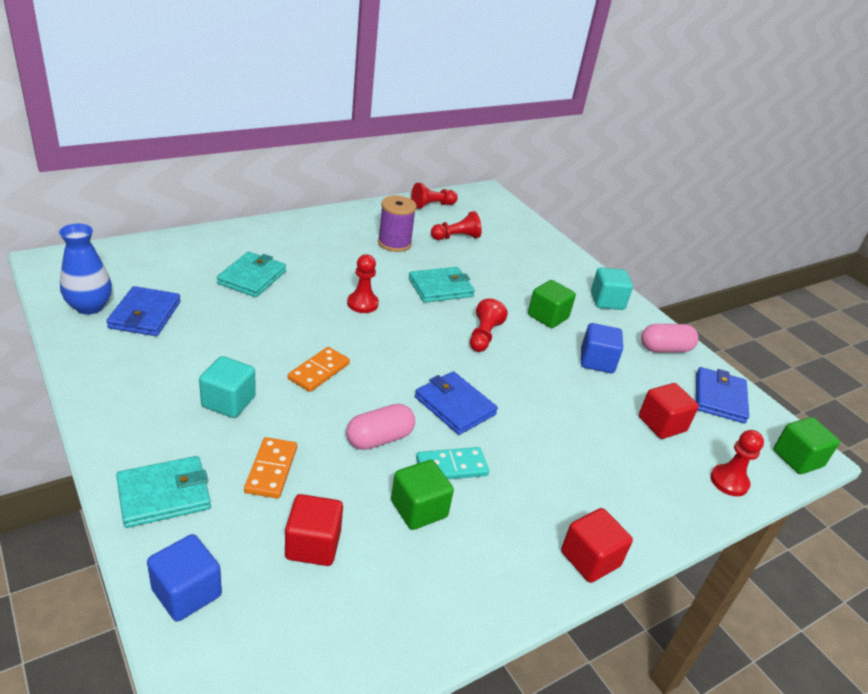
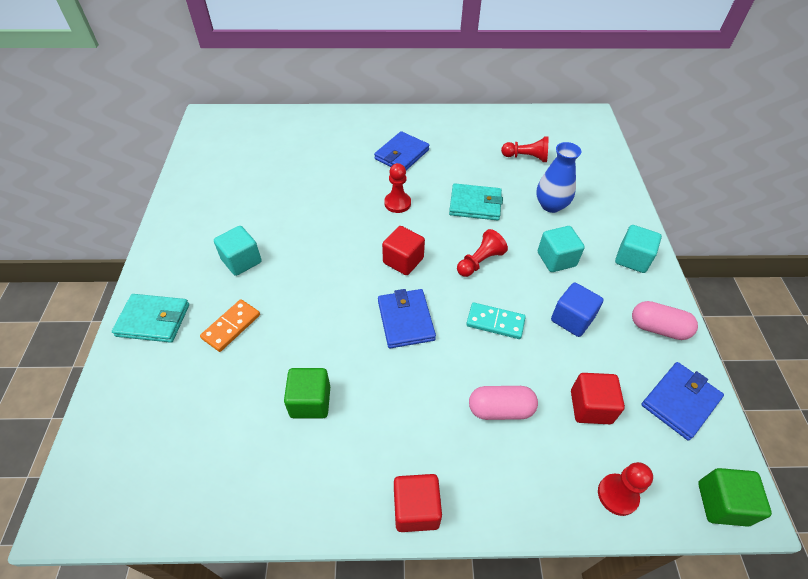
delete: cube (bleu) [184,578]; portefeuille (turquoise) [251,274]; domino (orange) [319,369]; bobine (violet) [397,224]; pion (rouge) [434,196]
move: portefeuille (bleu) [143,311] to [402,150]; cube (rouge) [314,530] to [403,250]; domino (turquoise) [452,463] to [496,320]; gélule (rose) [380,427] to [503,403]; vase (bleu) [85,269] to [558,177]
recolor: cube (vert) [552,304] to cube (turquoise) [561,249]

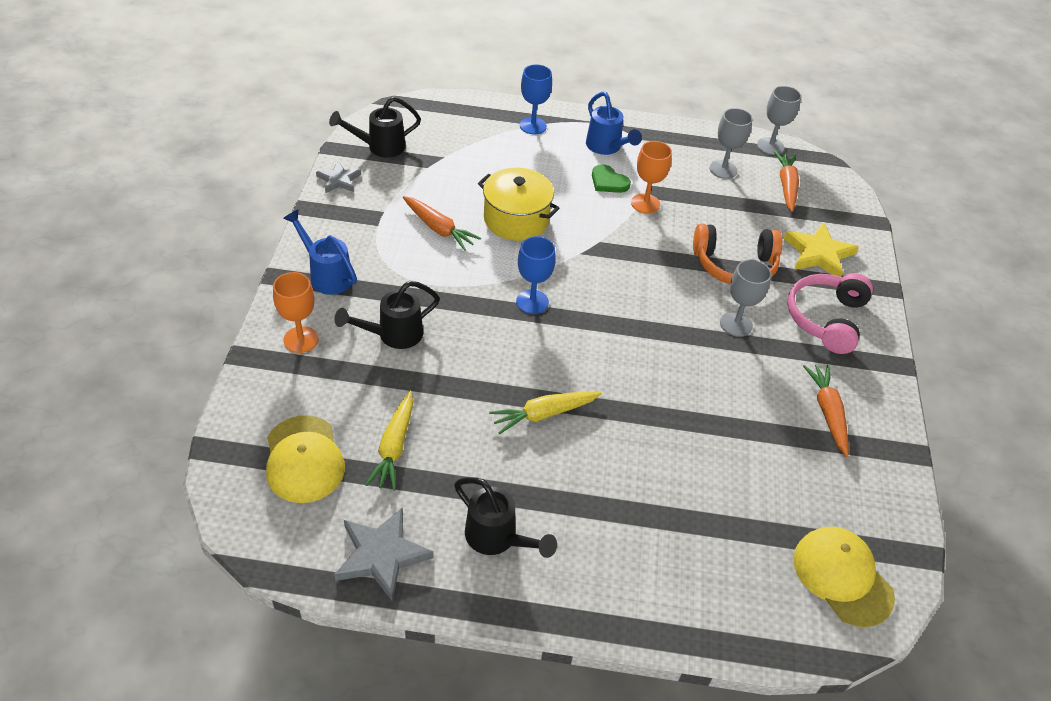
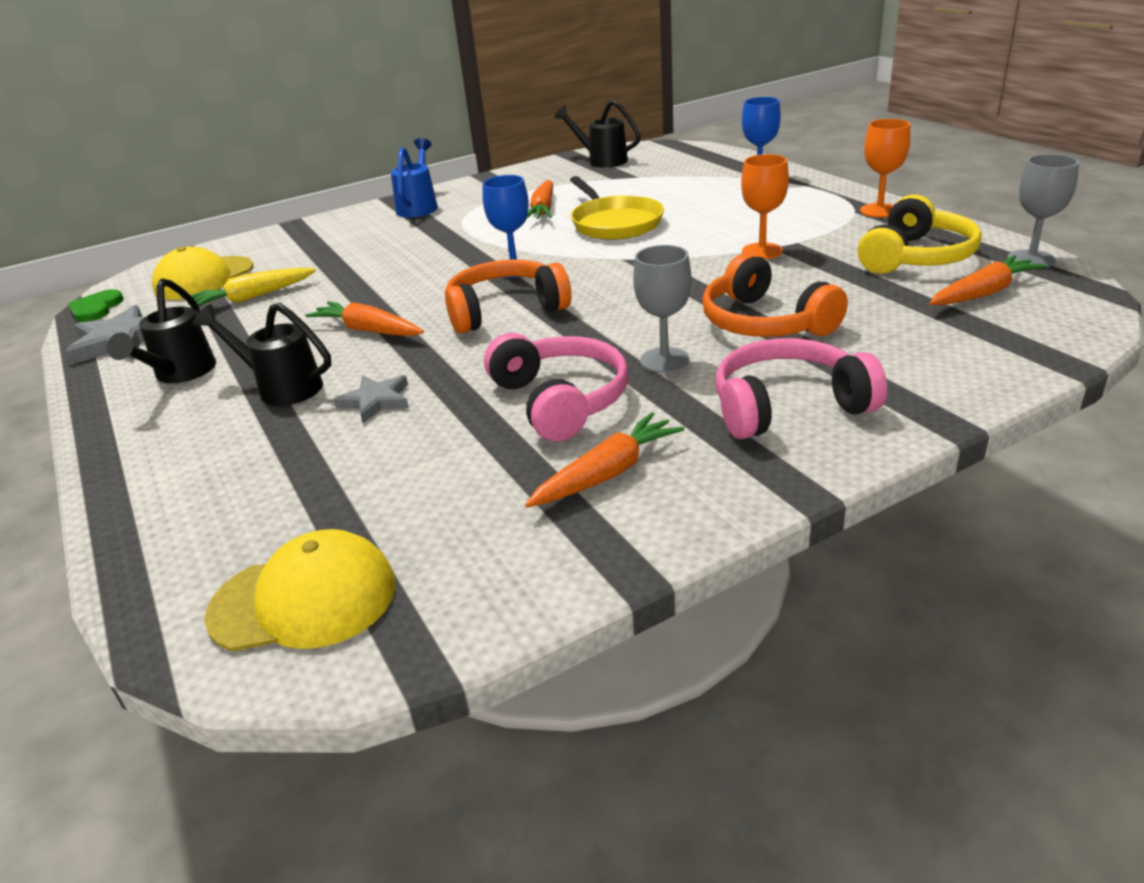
delete: arrosoir (bleu) [614,123]; étoile (jaune) [821,250]
insert: casque audio (orange) [508,296]; casque audio (rose) [556,387]
move: cœur (vert) [611,178] to [96,305]; arrosoir (noir) [387,315] to [262,354]; étoile (gris) [338,177] to [371,399]; verre à pied (orange) [296,312] to [885,168]
replace: marmite (jaune) [519,204] to poêle (jaune) [617,208]; verre à pied (gris) [731,143] to casque audio (jaune) [920,234]
recolor: carotte (jaune) [545,412] to carotte (orange) [364,318]
rotate: casquette (jaune) [844,577] = [300,590] 60 degrees clockwise

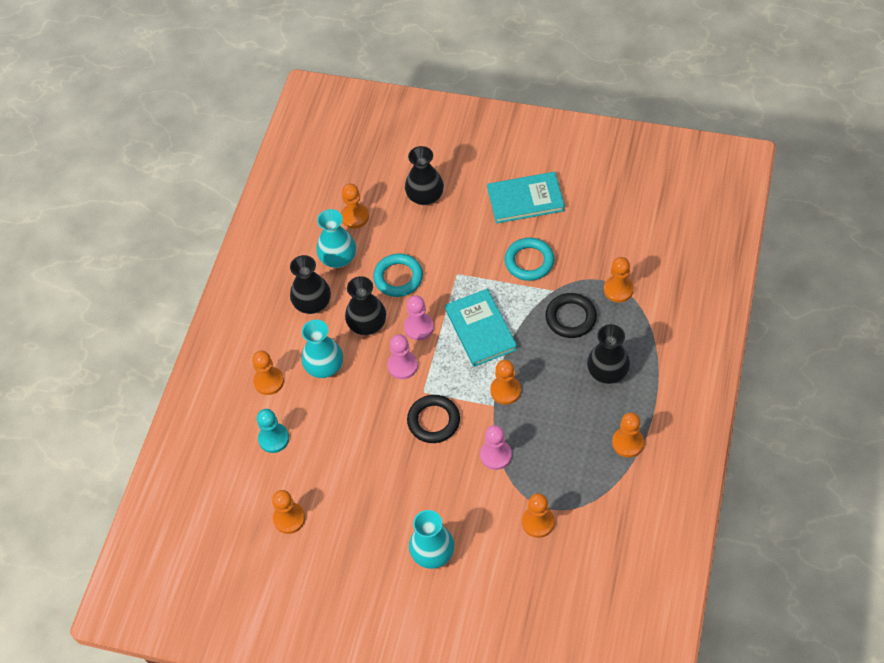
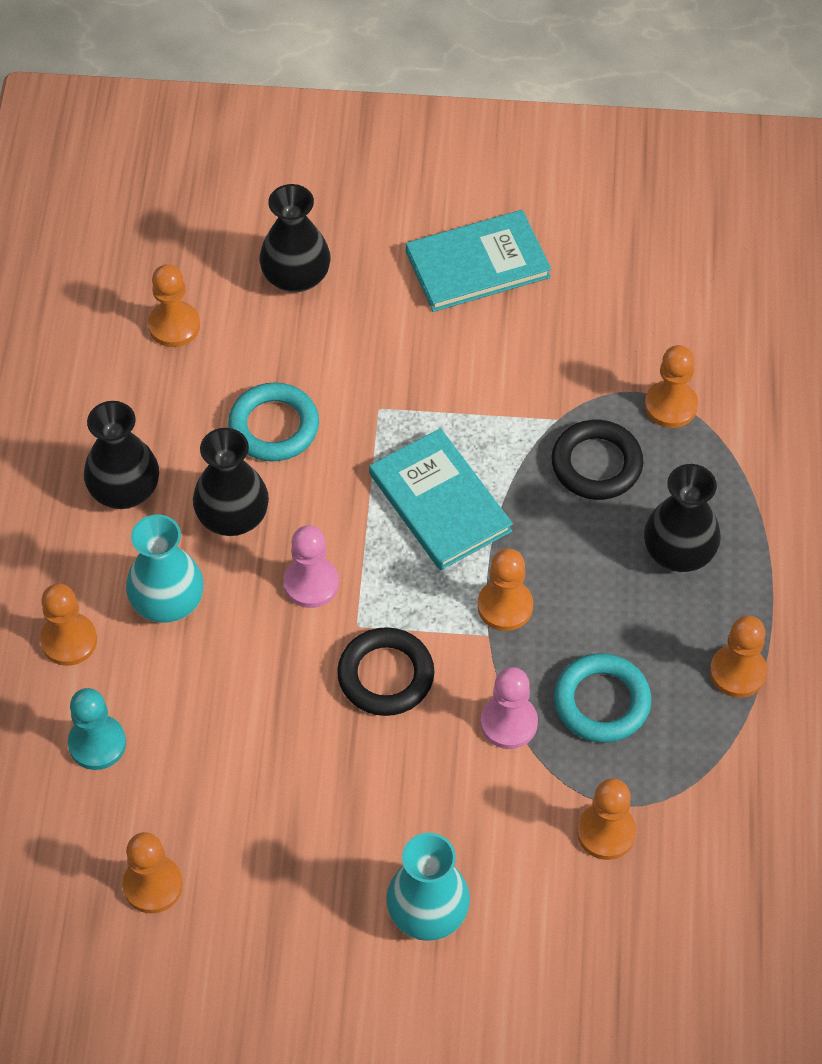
delete: vase (turquoise) [336,238]; pion (rose) [419,317]
move: anneau (turquoise) [529,259] to [603,698]

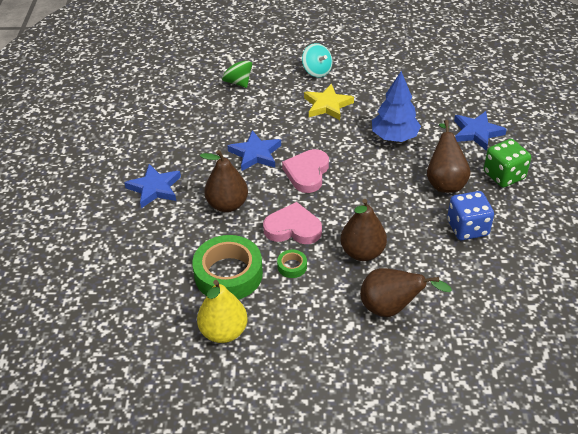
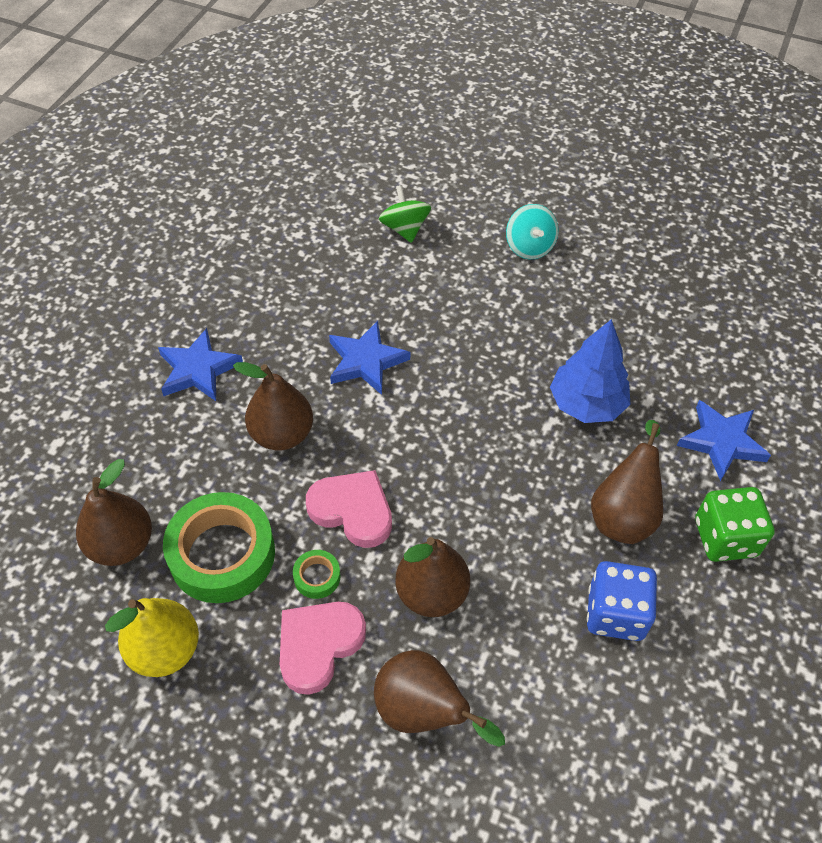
delete: étoile (jaune) [329,102]
insert: poire (marron) [114,512]
move: cœur (rose) [305,171] to [323,648]

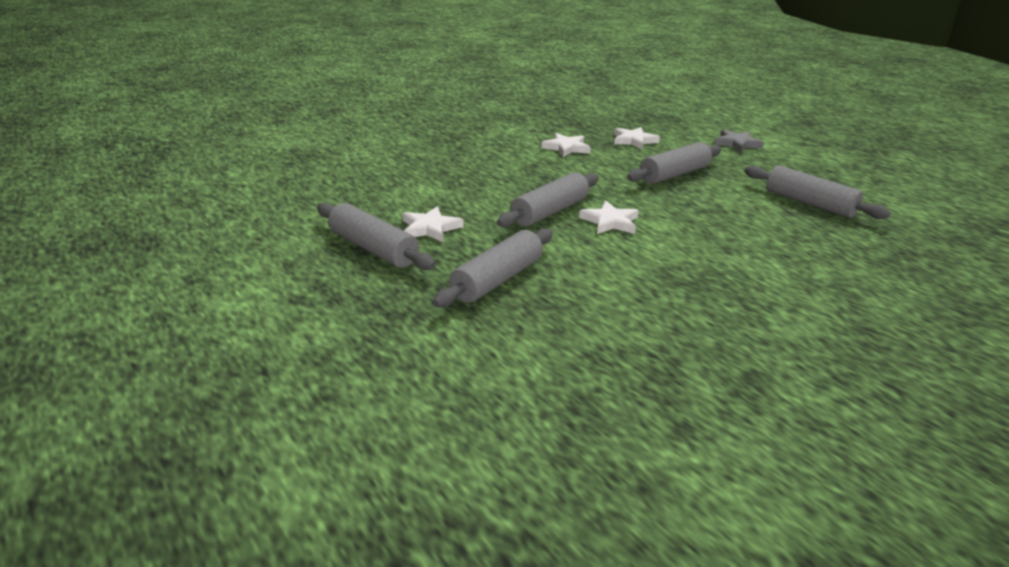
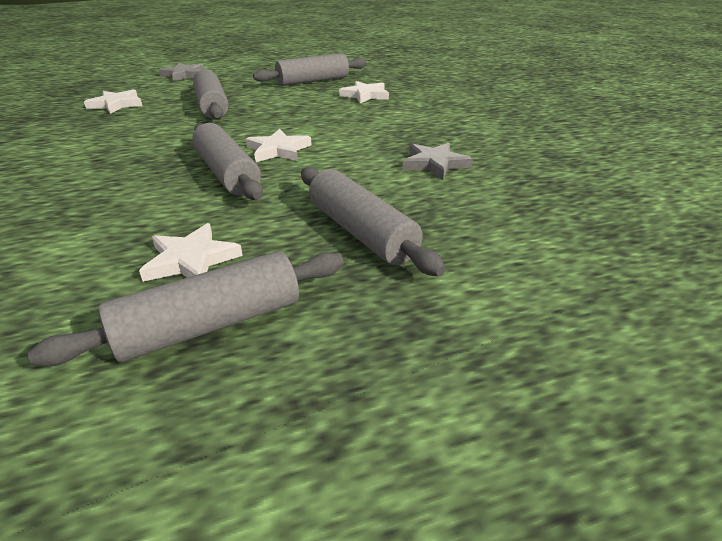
insert: étoile (gris) [438,161]
move: étoile (blanc) [566,145] to [364,92]

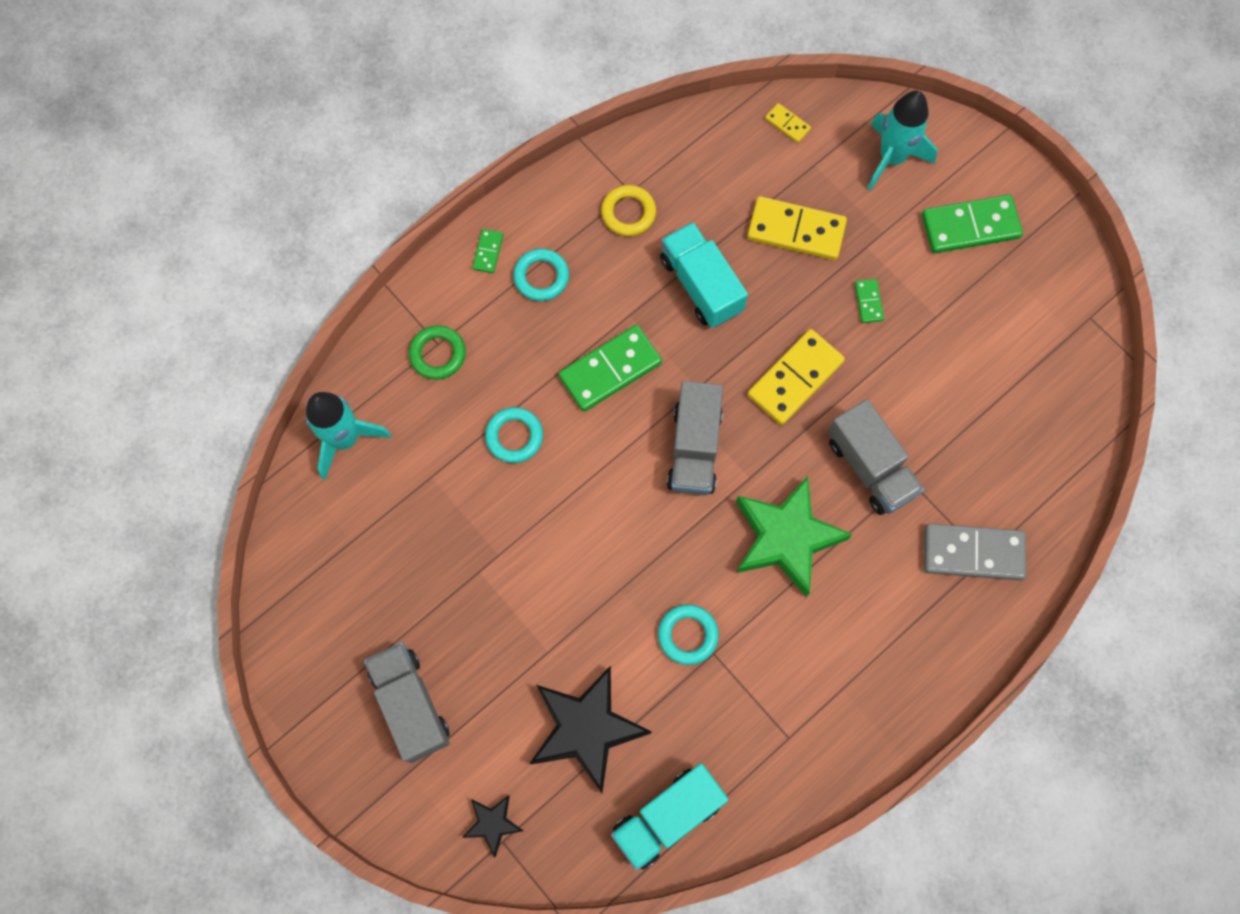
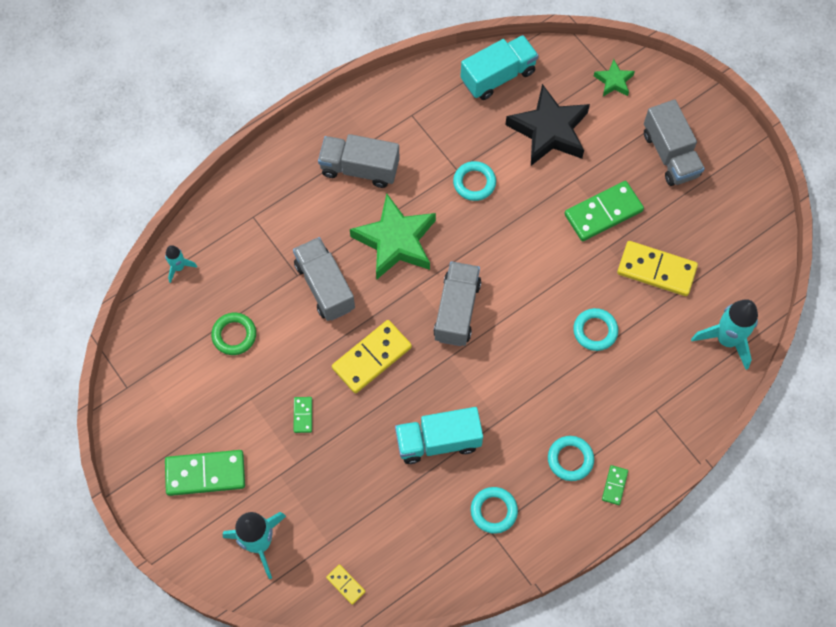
delete: domino (gris) [975,551]
insert: fusée (turquoise) [181,264]; camion (gris) [358,161]
move: anneau (vert) [437,352] to [233,334]; domino (vert) [610,368] to [604,211]; domino (jaune) [797,228] to [657,268]
recolor: anneau (jaune) [628,210] to anneau (turquoise) [494,510]; étoile (noir) [493,826] to étoile (vert) [614,77]
rotate: camion (turquoise) [704,275] = [439,435] 105 degrees clockwise

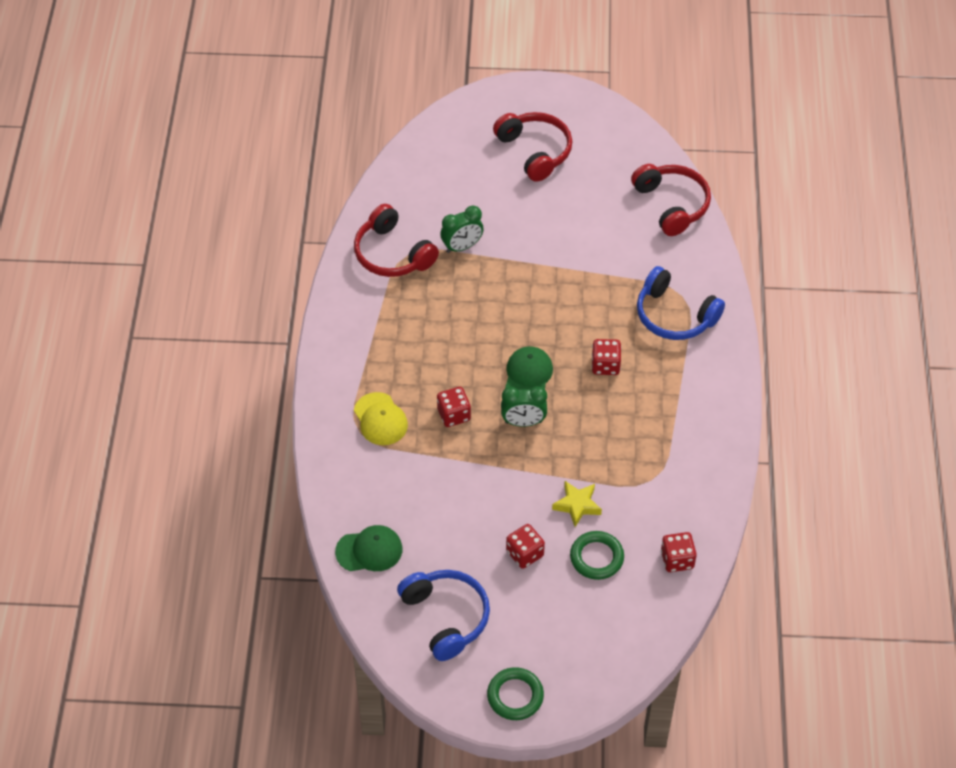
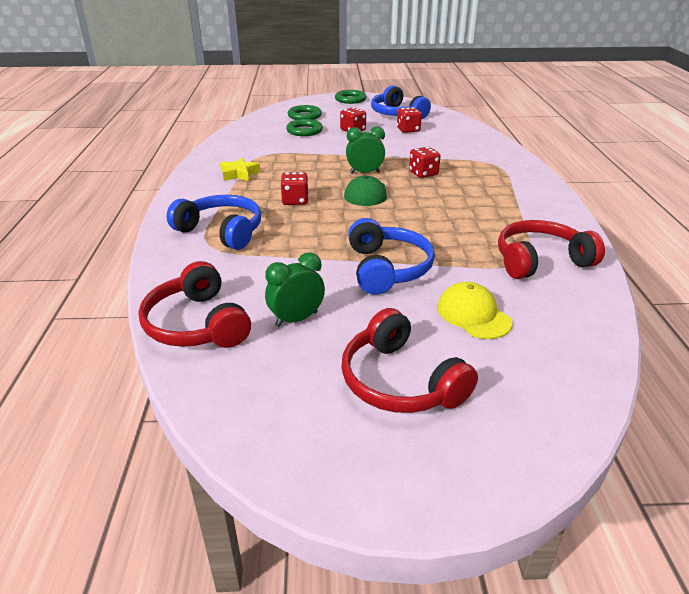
delete: casquette (vert) [368,548]
insert: anneau (vert) [305,112]; casque audio (bleu) [391,256]
move: étoile (jaune) [577,504] to [240,169]; réveil (vert) [462,229] to [295,289]; dé (rouge) [679,552] to [409,120]; casquette (jaune) [381,418] to [474,310]
rotate: casque audio (rouge) [396,240] = [551,249] 60 degrees counterclockwise

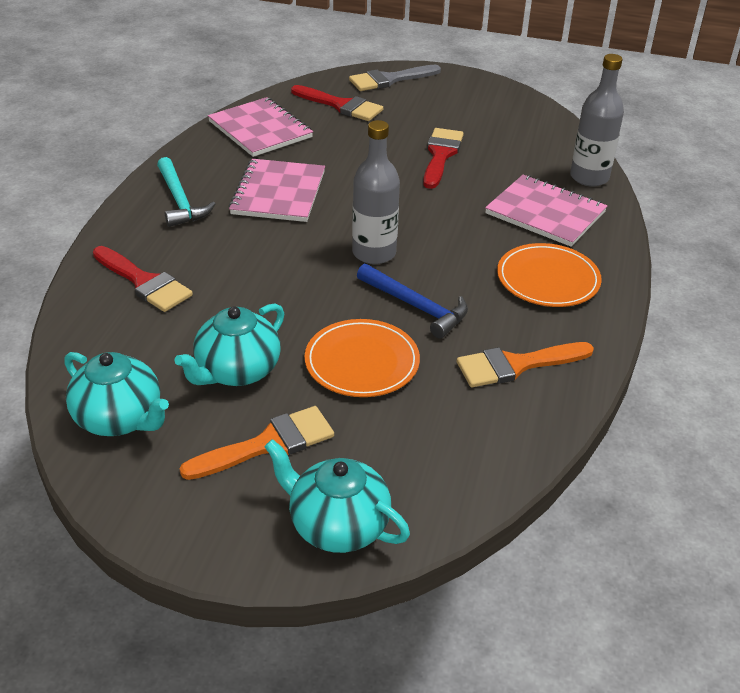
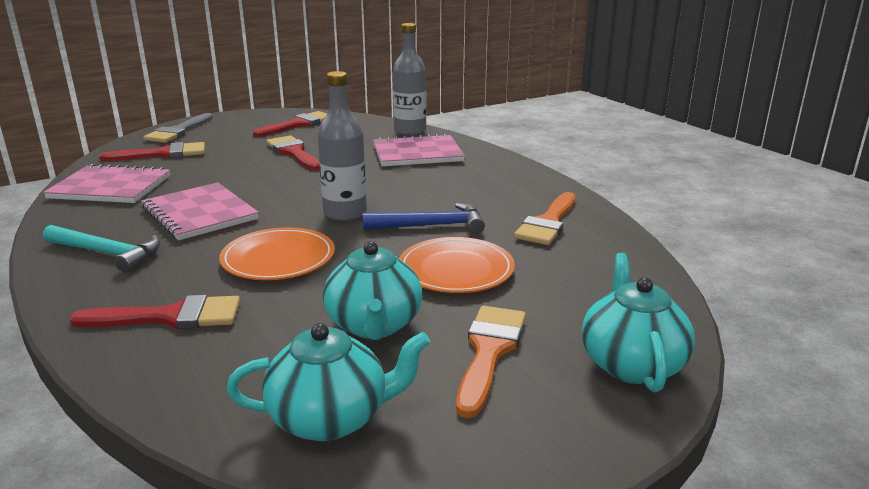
insert: pinceau (rouge) [290,124]
move: assiette (orange) [549,275] to [277,253]
rotate: théière (turquoise) [337,496] = [638,322] 105 degrees clockwise

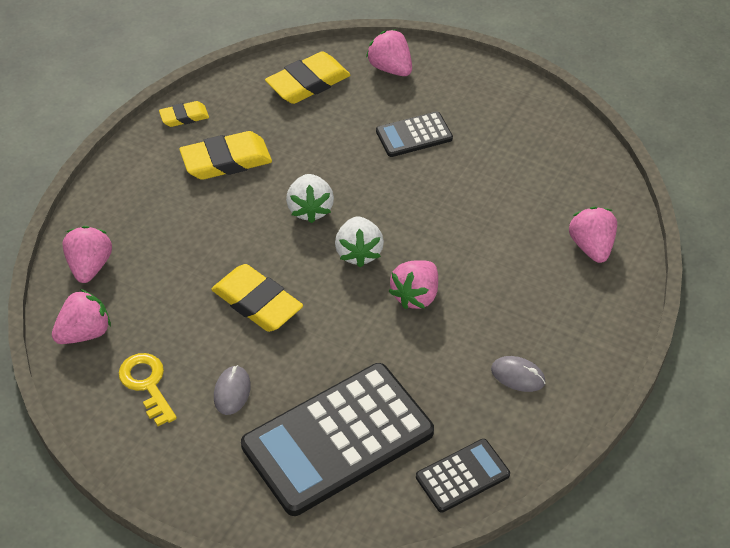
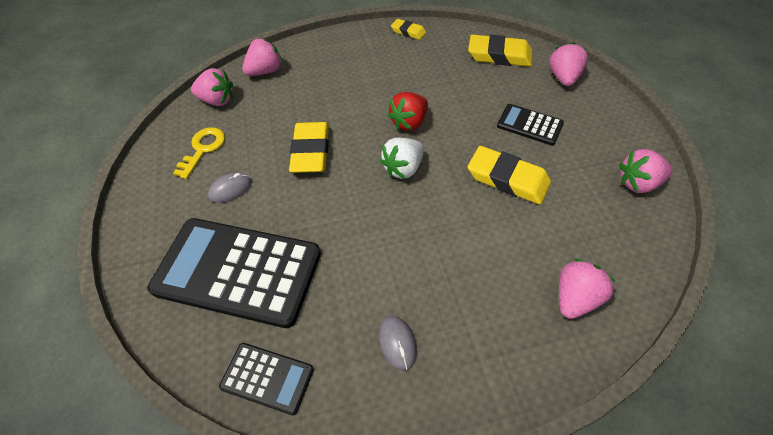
move: gomme (jaune) [225,155] to [509,175]; fraise (rose) [413,284] to [646,171]
recolor: fraise (blanc) [310,198] to fraise (rouge) [408,111]

